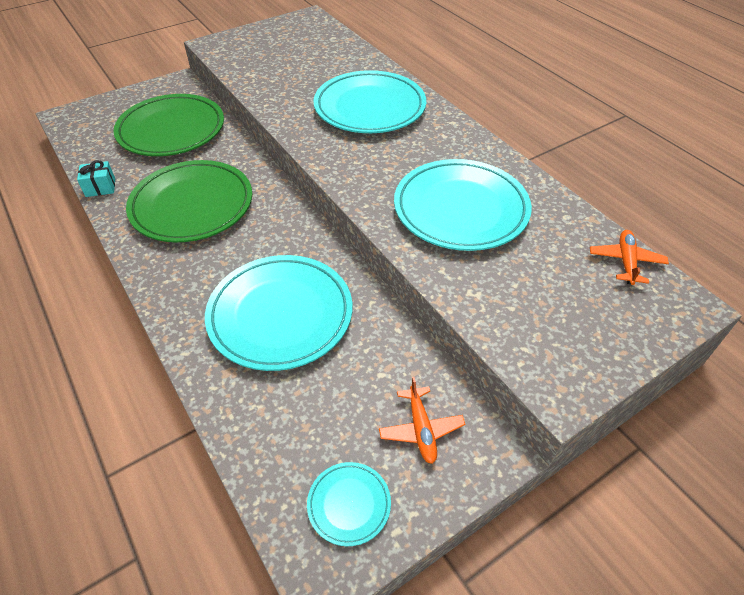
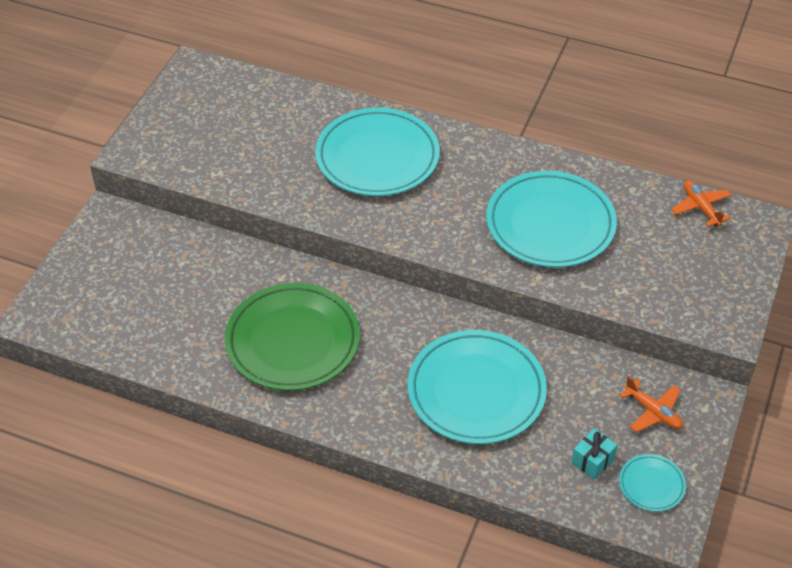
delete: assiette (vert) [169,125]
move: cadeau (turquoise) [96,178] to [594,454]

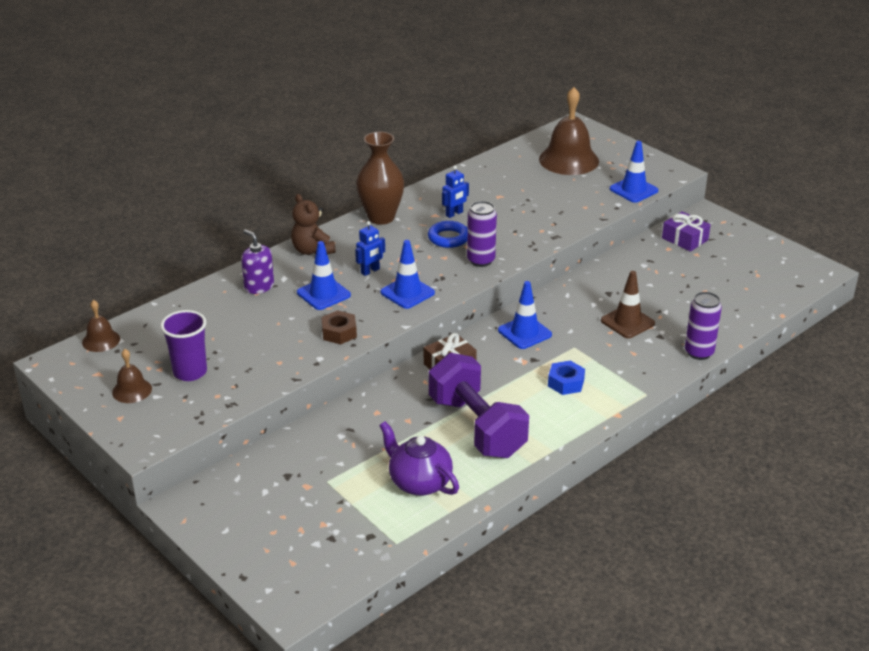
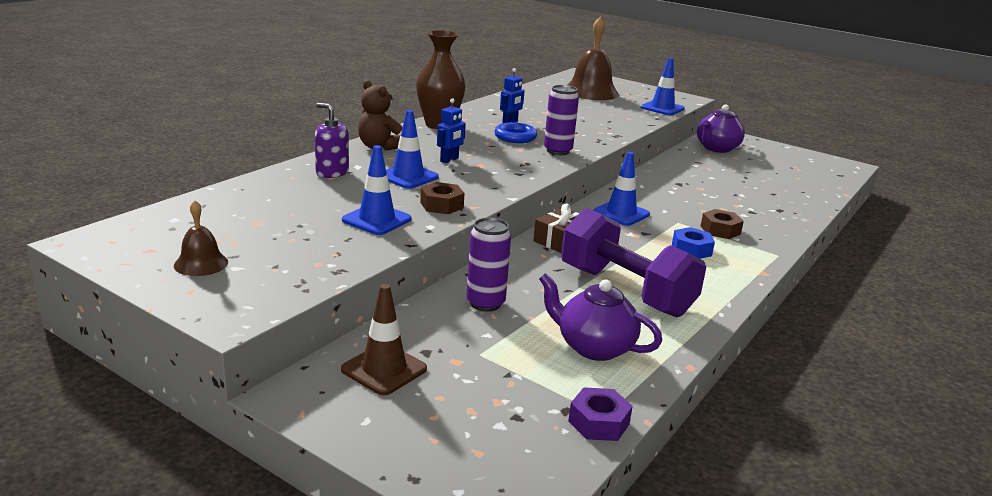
delete: cloche (marron) [101,326]; gobelet (violet) [183,345]
insert: écrou (violet) [600,414]; écrou (marron) [722,224]
move: cône de chantier (marron) [628,304] to [384,339]; cône de chantier (bleu) [407,274] to [377,190]; canette (violet) [703,326] to [488,265]
replace: cadeau (violet) [686,231] to théière (violet) [721,129]

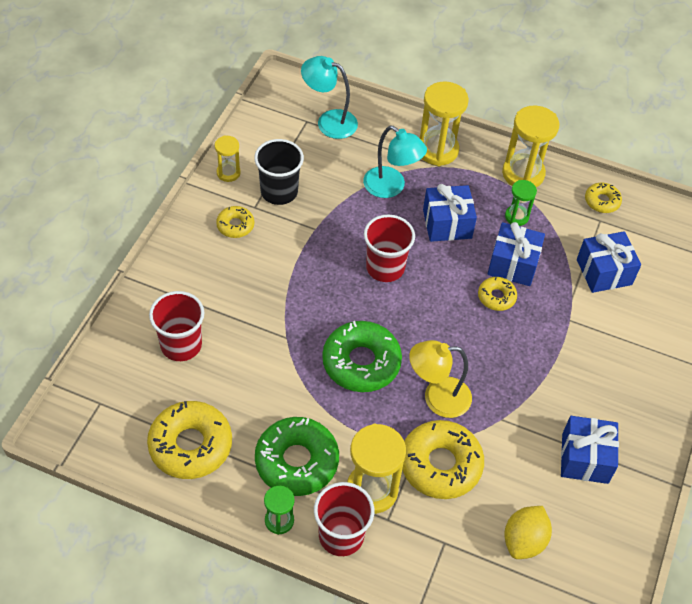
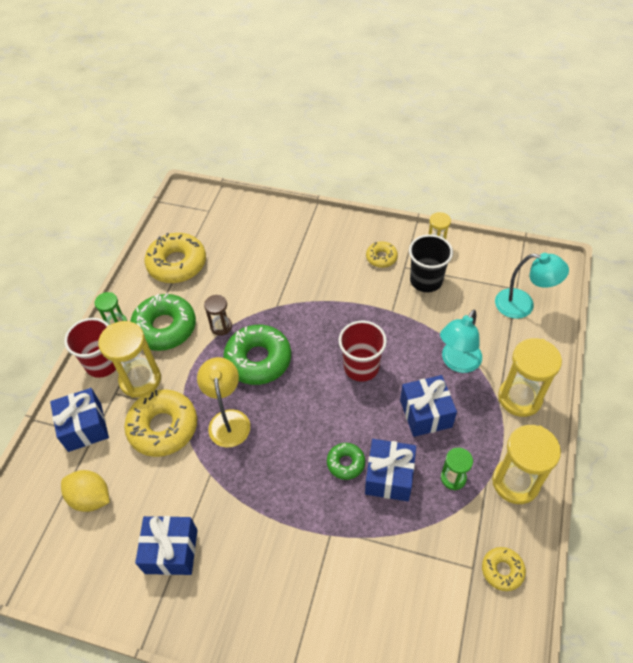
delete: gobelet (rouge) [176,326]
insert: sablier (marron) [218,315]
move: cadeau (bleu) [609,262] to [79,420]
recolor: beignet (jaune) [497,294] to beignet (vert) [346,461]
rotate: lampe (turquoise) [329,97] = [532,286] 90 degrees clockwise

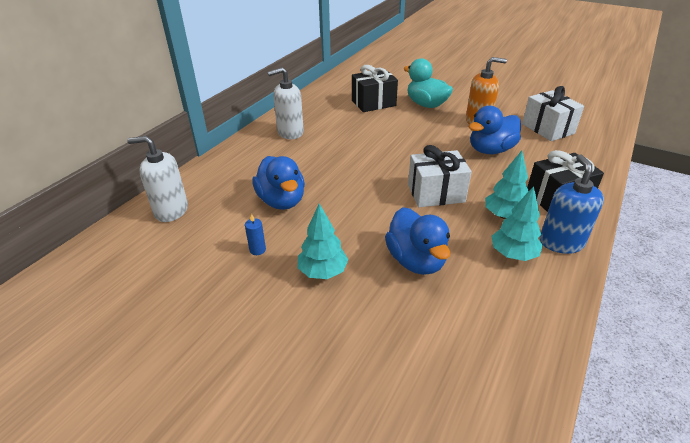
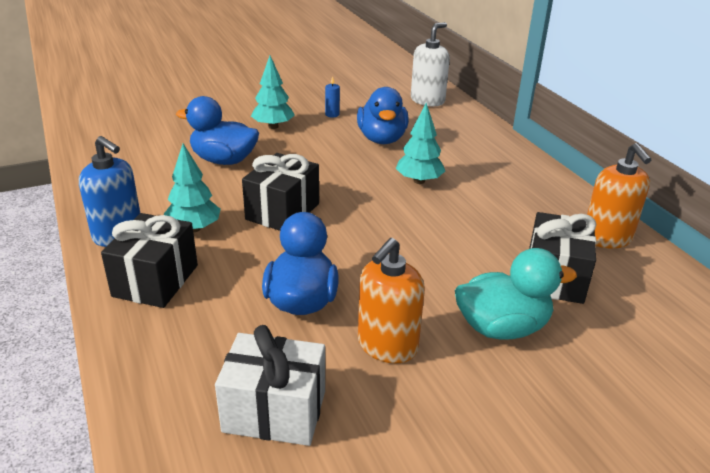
delete: distributeur de savon (blanc) [285,103]
insert: distributeur de savon (orange) [619,196]
move: arbre (turquoise) [517,223] to [420,143]
recolor: cadeau (blanc) [440,176] to cadeau (noir) [280,192]
rotate: canard (bleu) [278,183] = [383,115] 105 degrees counterclockwise

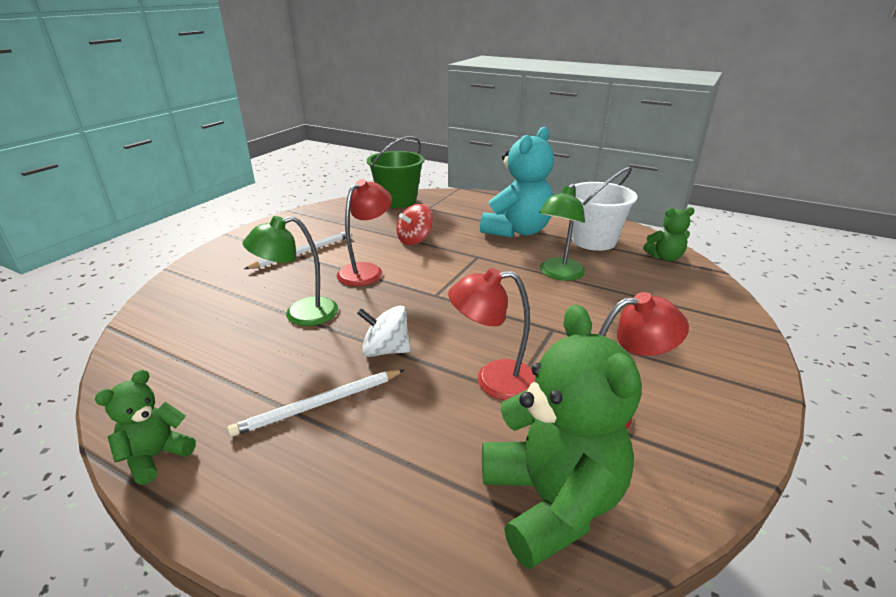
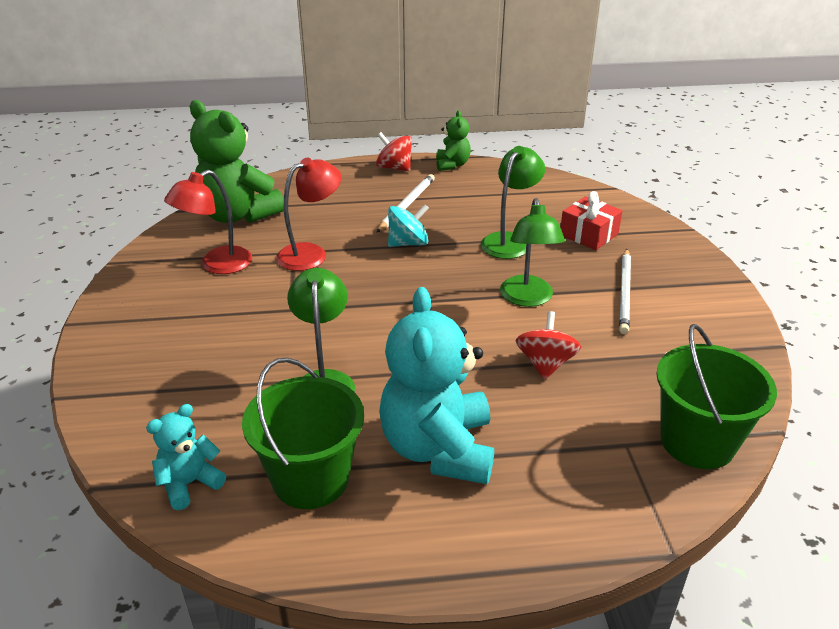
insert: toupie (rouge) [394,151]; cadeau (rouge) [591,220]
recolor: ours en peluche (vert) [669,234] to ours en peluche (turquoise) [186,457]; seau (blanc) [605,209] to seau (vert) [303,433]; toupie (blanc) [384,331] to toupie (turquoise) [408,225]; lampe (rouge) [364,232] to lampe (vert) [532,252]

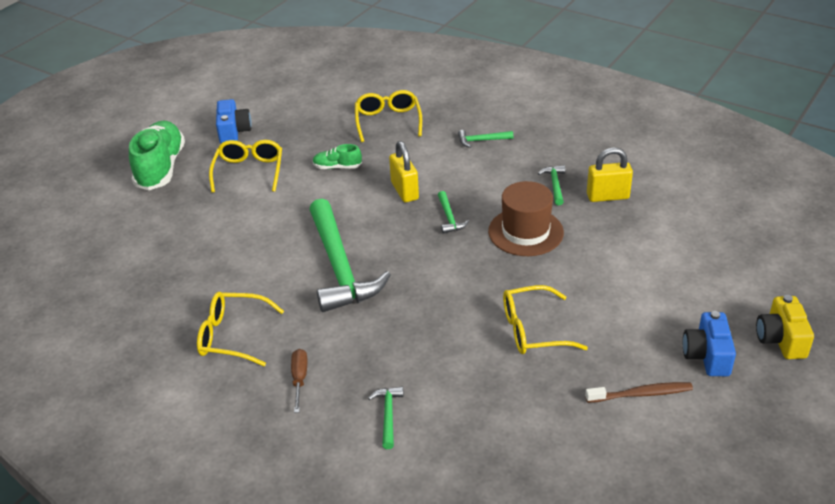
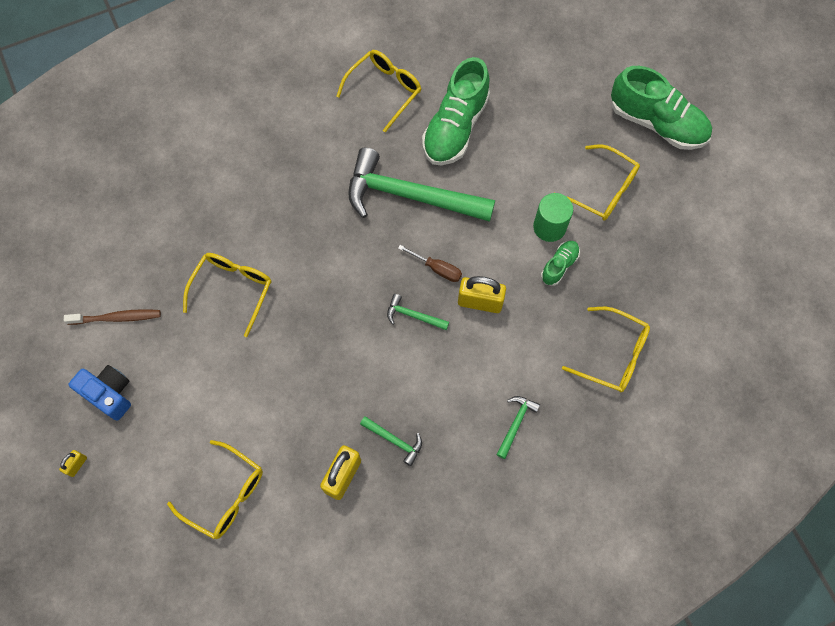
delete: appareil photo (bleu) [234,121]; marteau (vert) [386,417]; chapeau (marron) [526,218]
insert: lunettes (jaune) [215,489]; chaussure (vert) [456,111]; cylindre (vert) [553,217]
move: tournevis (marron) [299,381] to [430,263]
replace: appareil photo (jaune) [785,327] to cadenas (jaune) [73,463]
rotate: brosse à dents (marron) [639,392] = [112,317] 120 degrees counterclockwise

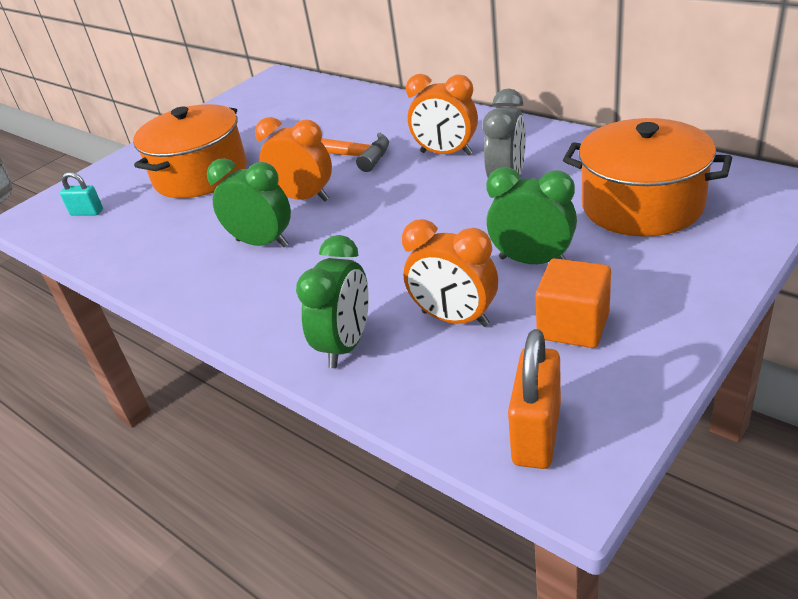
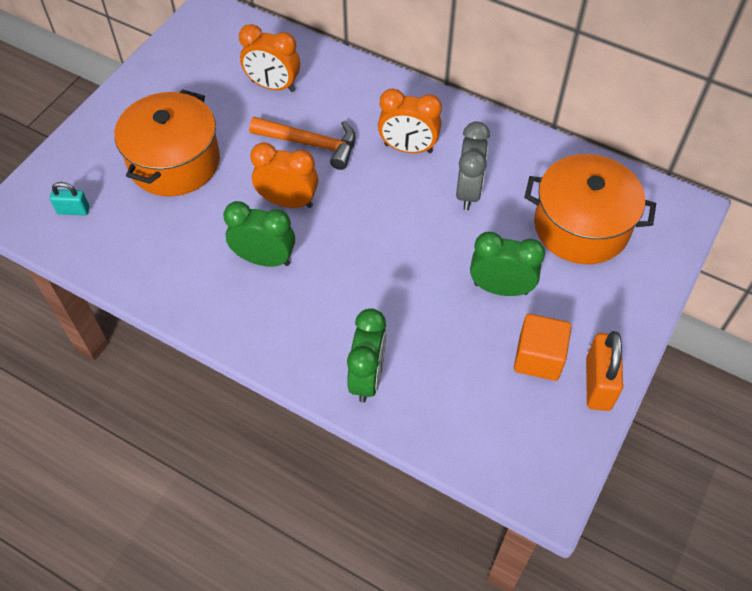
move: réveil (orange) [450,273] to [269,58]; cadenas (orange) [534,399] to [604,371]

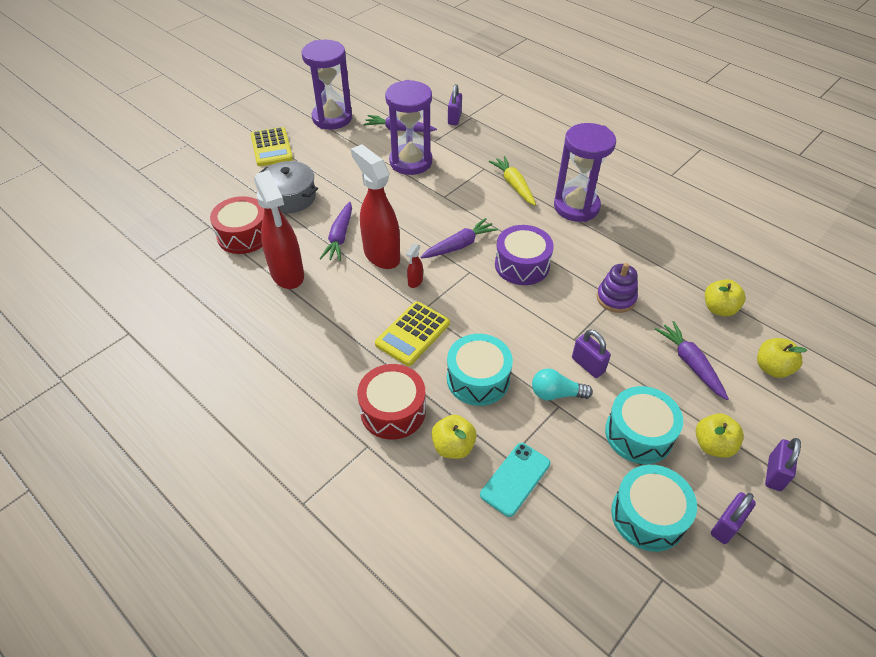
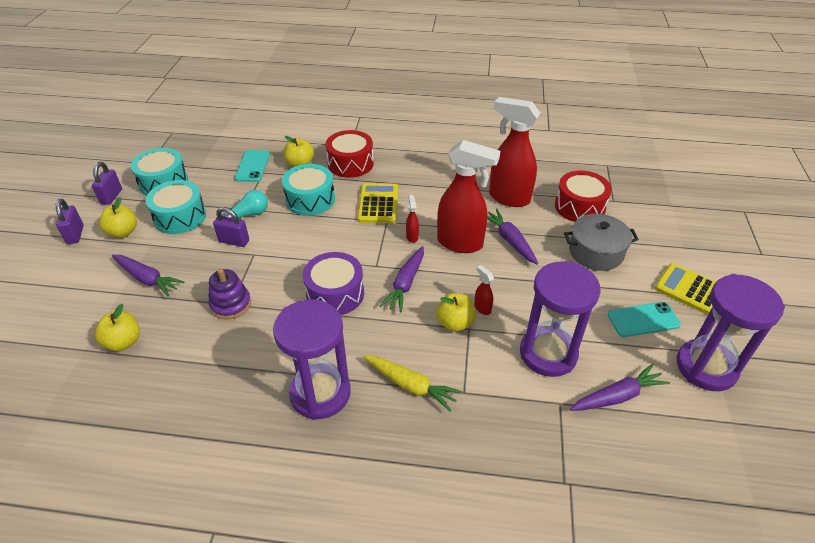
delete: cadenas (violet) [455,104]
insert: vaporisateur (rouge) [484,290]; téléphone (turquoise) [644,319]
move: pomme (jaune) [782,358] to [456,312]

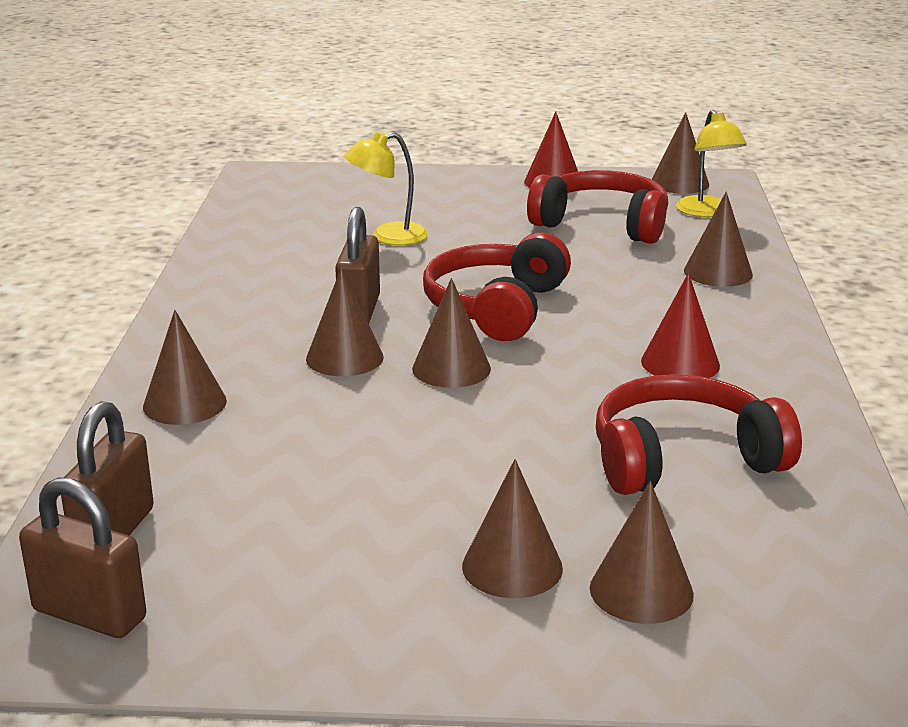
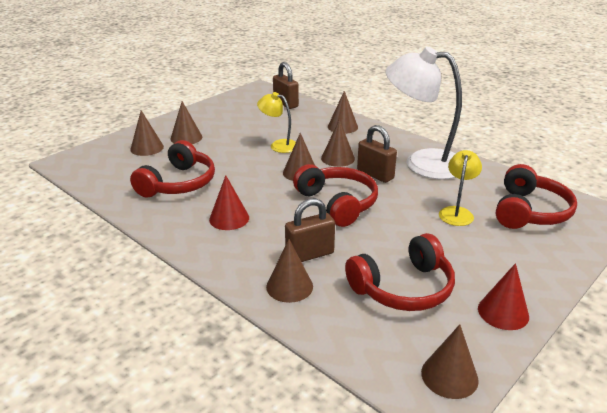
insert: lampe (blanc) [423,113]; casque audio (rouge) [536,196]
move: lampe (jaune) [711,163] to [276,122]; cadenas (marron) [82,557] to [310,230]

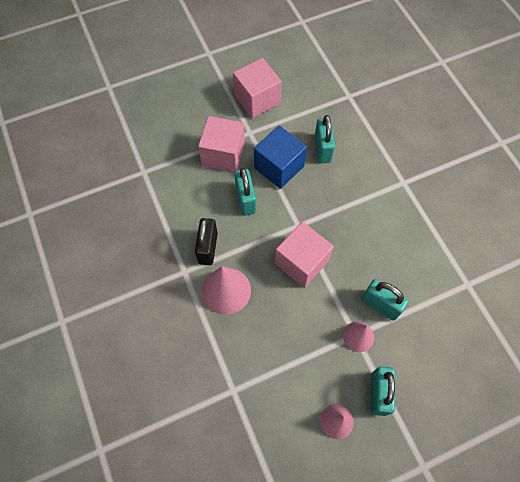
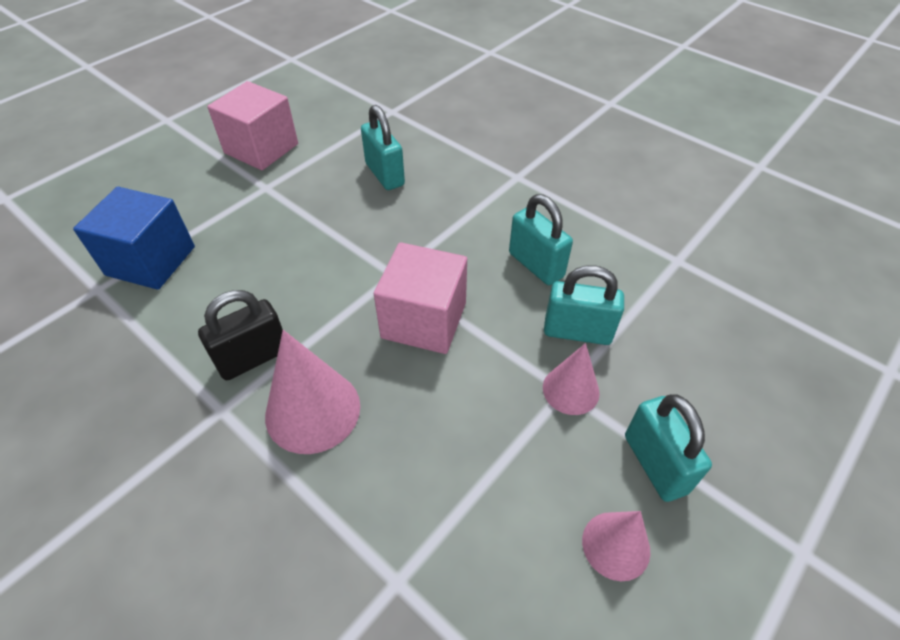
delete: cube (rose) [221,144]
move: cube (bleu) [280,157] to [134,238]; cadenas (turquoise) [245,192] to [541,239]
rotate: cadenas (noir) [206,241] = [240,335] 75 degrees clockwise

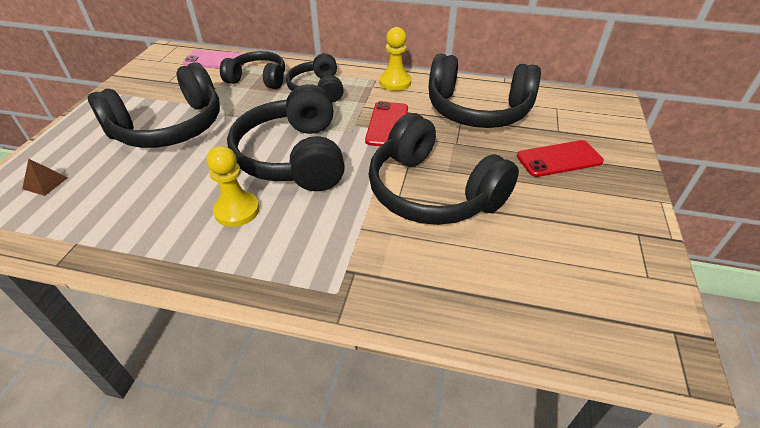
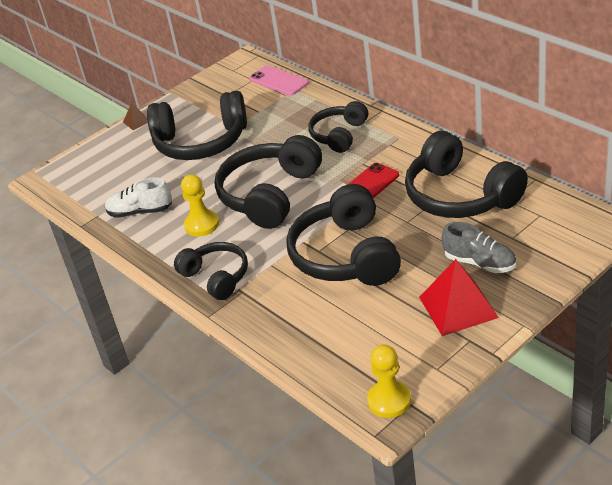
insert: chaussure (blanc) [138,197]; pyramide (rouge) [459,297]
move: pyramide (marron) [45,177] to [135,116]; casque audio (noir) [252,70] to [211,271]; pion (jaune) [395,59] to [389,381]
replace: téléphone (rouge) [560,158] to chaussure (gris) [479,247]

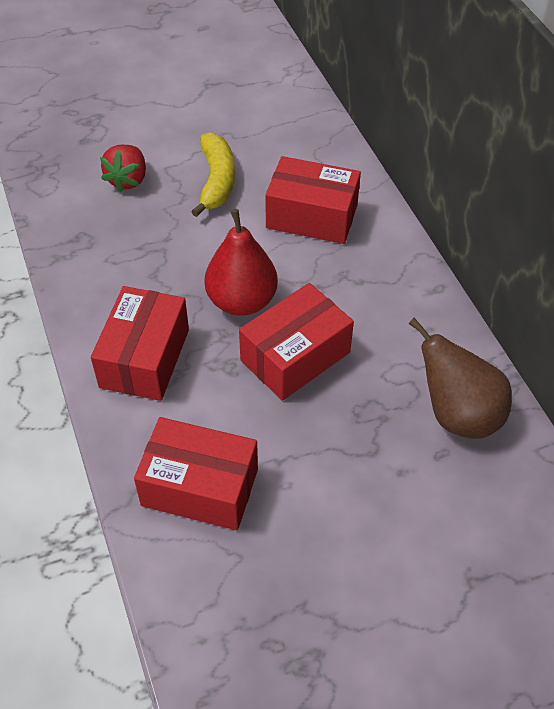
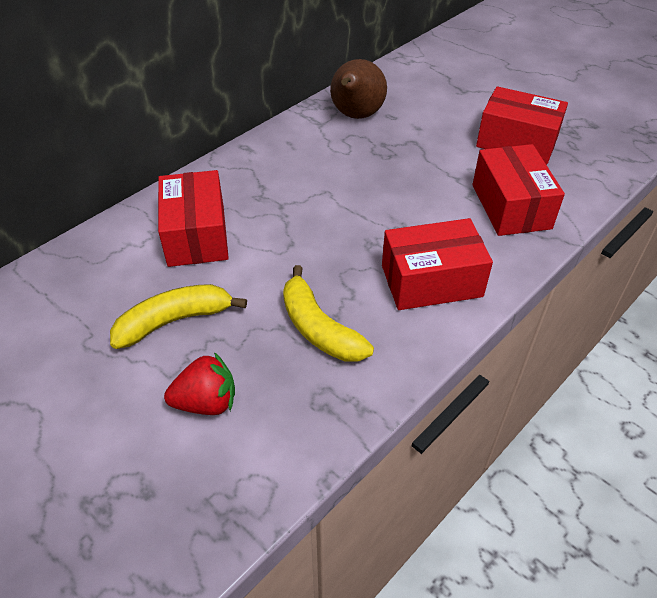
delete: poire (rouge) [241,262]
insert: banane (jaune) [328,313]
move: boîte (rouge) [296,342] to [522,125]

